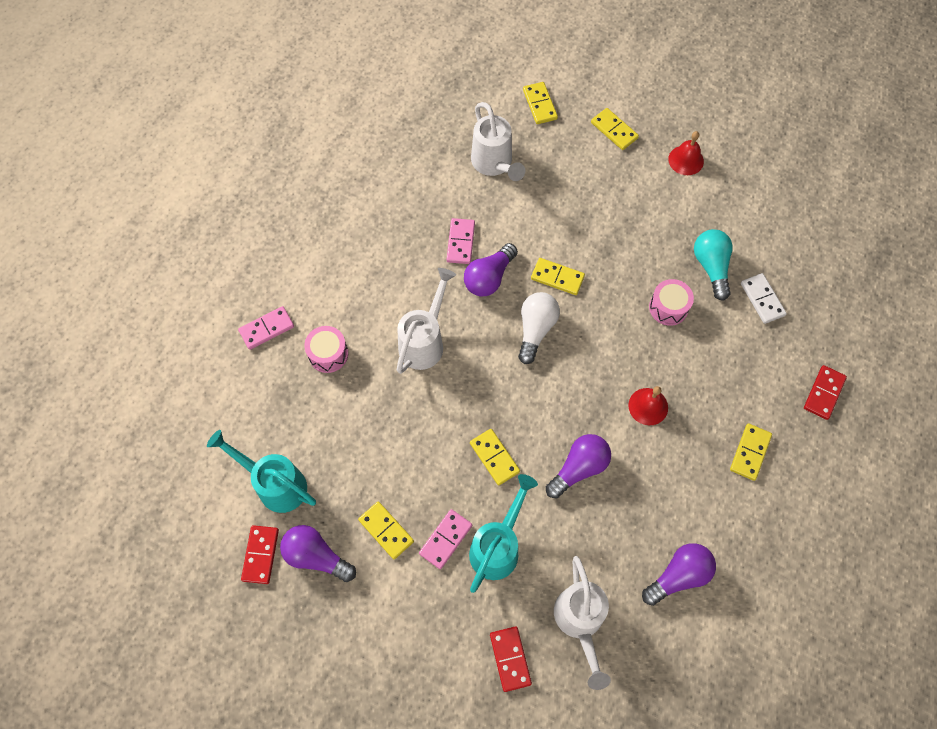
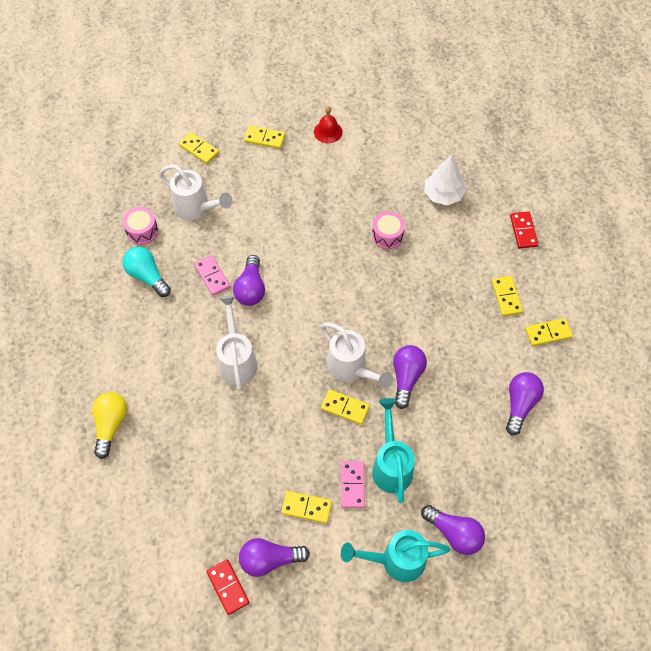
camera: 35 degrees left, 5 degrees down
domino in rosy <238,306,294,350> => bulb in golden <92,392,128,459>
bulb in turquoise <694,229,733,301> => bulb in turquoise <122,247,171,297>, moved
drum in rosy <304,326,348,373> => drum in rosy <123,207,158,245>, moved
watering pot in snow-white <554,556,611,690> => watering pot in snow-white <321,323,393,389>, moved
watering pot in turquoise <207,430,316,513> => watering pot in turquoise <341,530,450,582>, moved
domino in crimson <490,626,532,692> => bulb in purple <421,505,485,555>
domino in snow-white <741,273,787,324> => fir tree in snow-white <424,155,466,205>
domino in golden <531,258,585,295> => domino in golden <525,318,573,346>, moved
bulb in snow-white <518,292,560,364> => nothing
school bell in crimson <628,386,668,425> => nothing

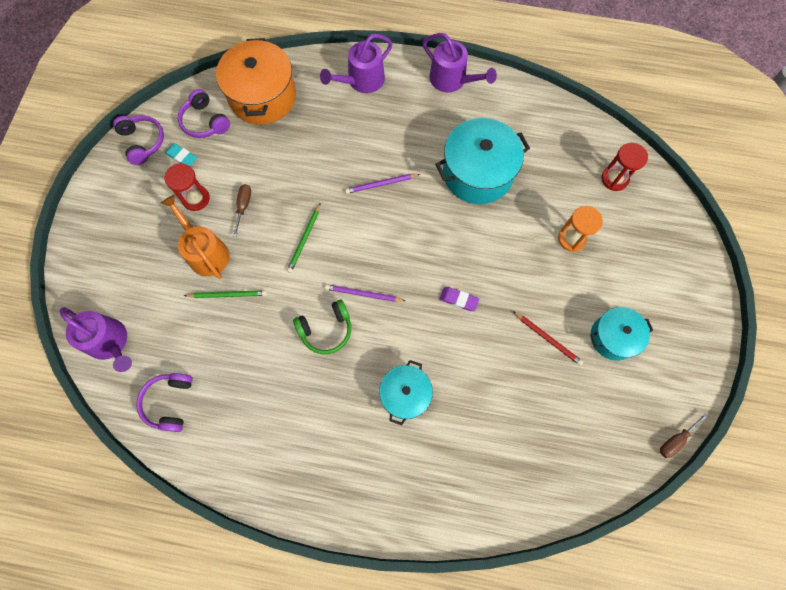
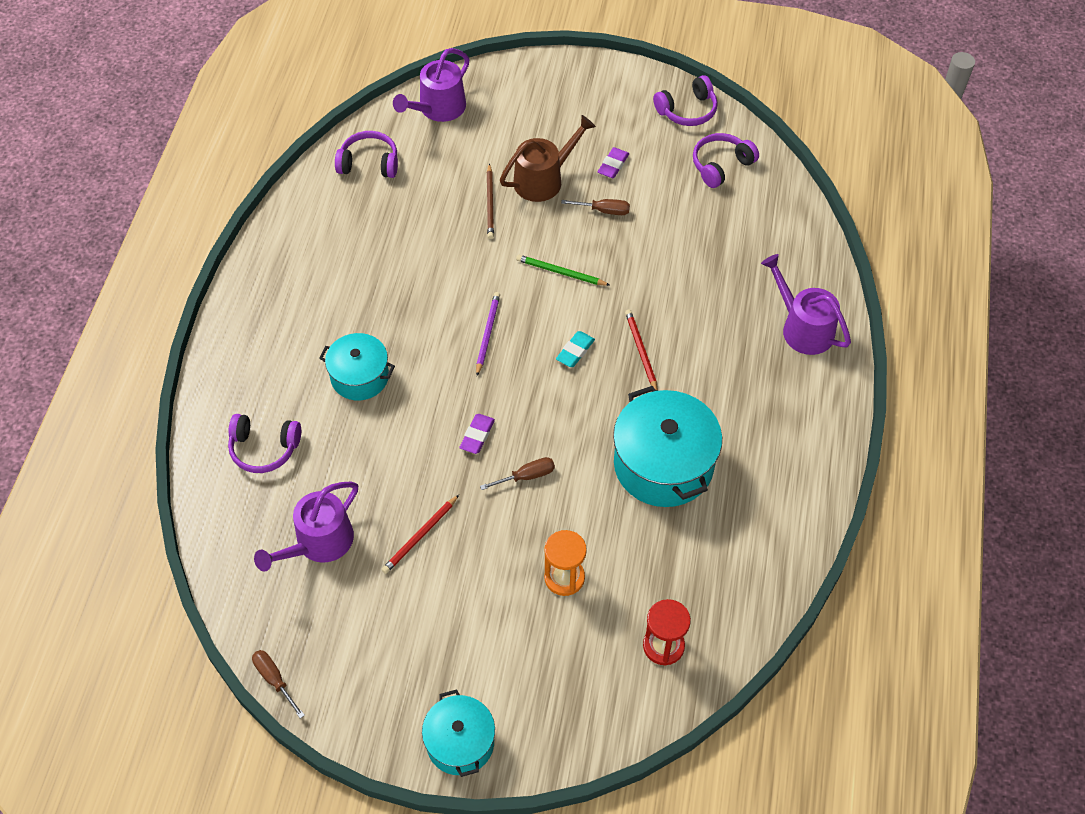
camera: 90 degrees right, 15 degrees down
nothing => headset in purple <228,414,301,473>
watering pot in purple <423,33,497,92> => watering pot in purple <254,482,358,571>, moved
stockpot in turquoise <590,307,653,361> => stockpot in turquoise <422,689,495,777>, moved
nothing => screwdriver in dark brown <480,457,555,490>
pencil in green <184,290,267,298> => pencil in dark brown <487,163,494,239>
watering pot in orange <161,195,229,279> => watering pot in dark brown <500,115,596,202>
eraser in turquoise <165,143,197,166> => eraser in turquoise <556,331,595,367>, moved
sand timer in crimson <165,163,210,211> => eraser in purple <598,147,629,178>
pencil in purple <345,174,420,194> => pencil in crimson <625,309,658,391>
stockpot in orange <216,38,296,125> => nothing
headset in green <293,299,351,354> => nothing

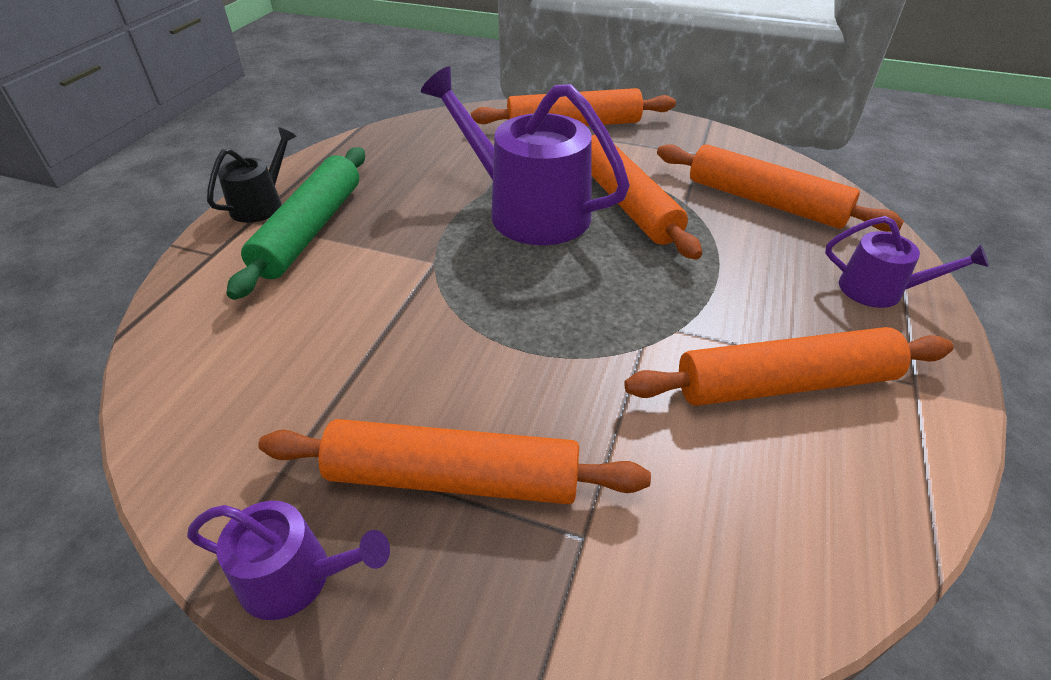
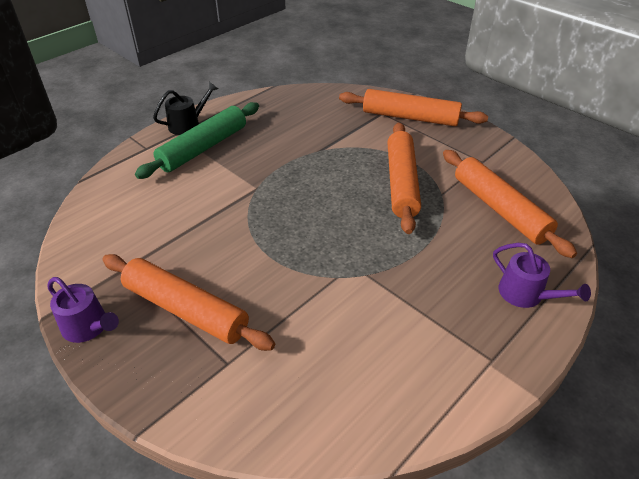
camera: 25 degrees right, 0 degrees up
watering pot in purple <421,66,630,245> => nothing
dough roller in orange <624,327,953,406> => nothing

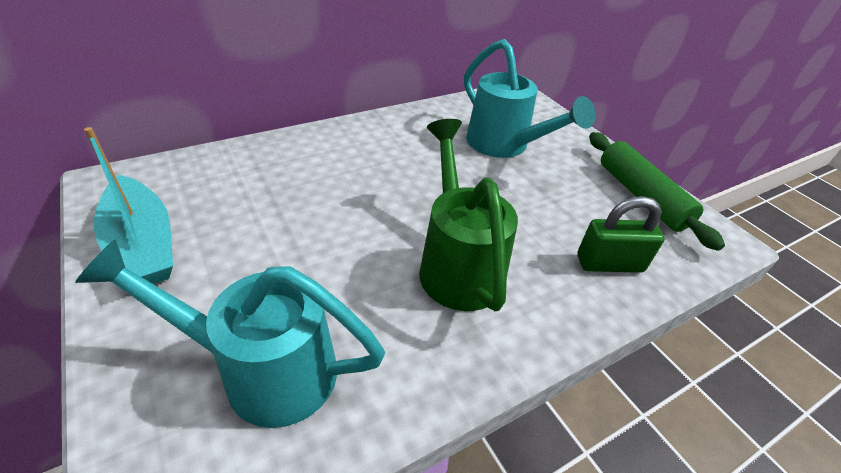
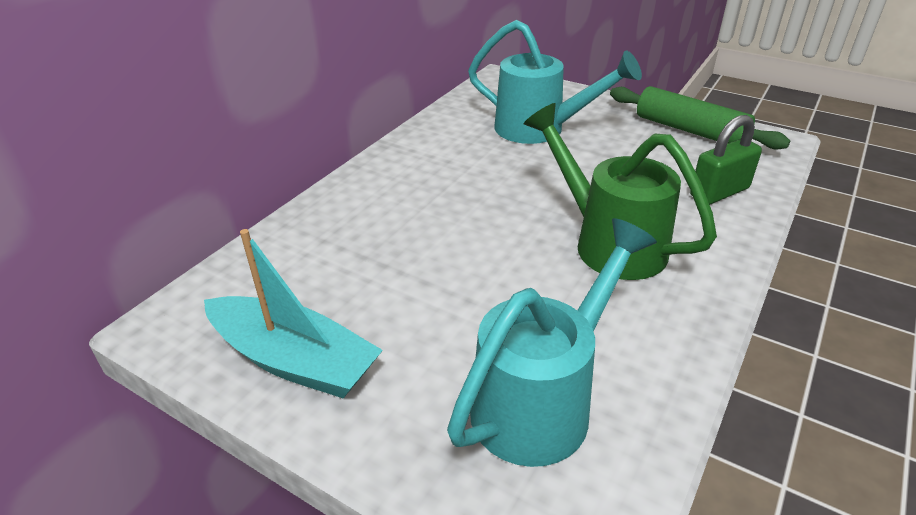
camera: 25 degrees left, 5 degrees down
watering pot in turquoise <75,239,385,428> => watering pot in turquoise <447,218,657,467>, 150 degrees clockwise

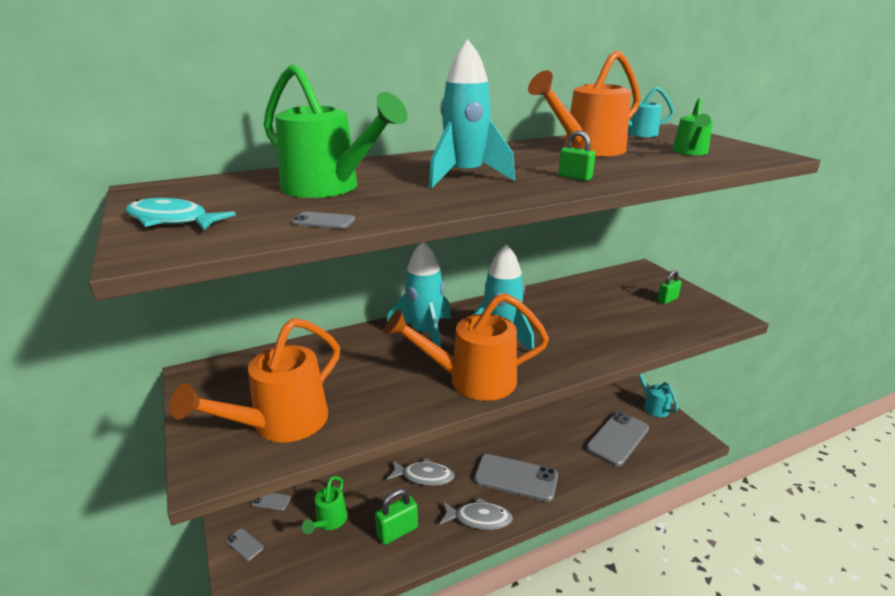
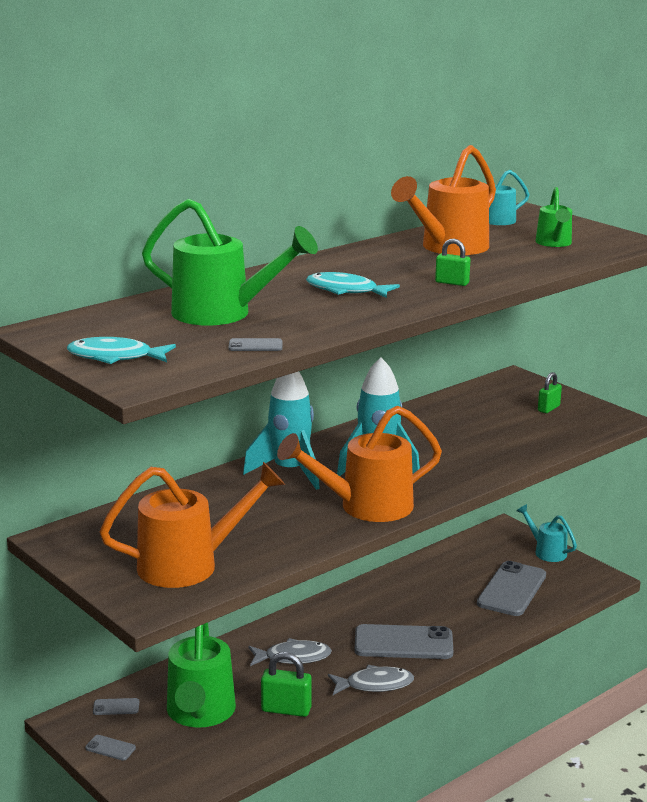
camera: 15 degrees left, 5 degrees down
watering pot in orange <170,318,340,443> => watering pot in orange <99,462,285,588>, 135 degrees counterclockwise
watering pot in green <302,476,347,534> => watering pot in green <167,623,236,728>, x1.82
padlock in green <375,489,418,545> => padlock in green <261,652,312,717>, 60 degrees clockwise
toy rocket in turquoise <429,39,515,188> => toy fish in turquoise <306,272,400,298>

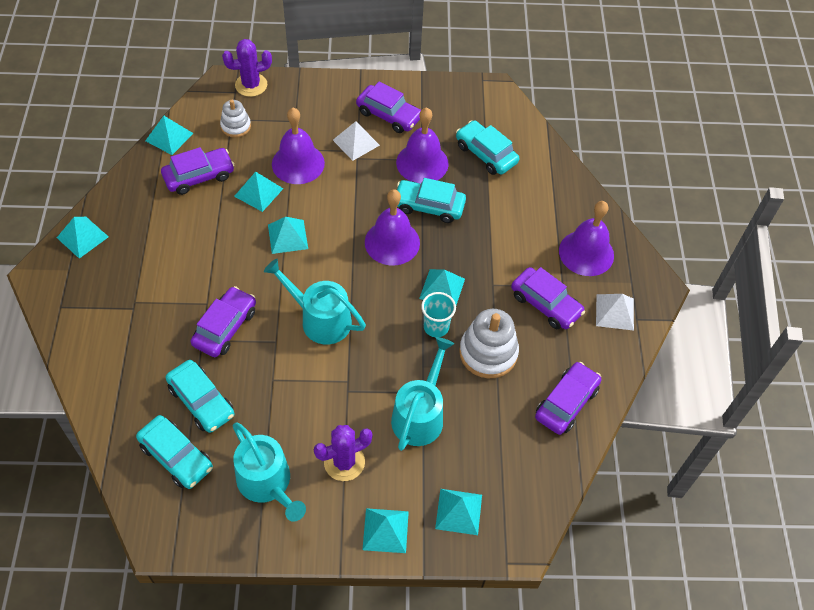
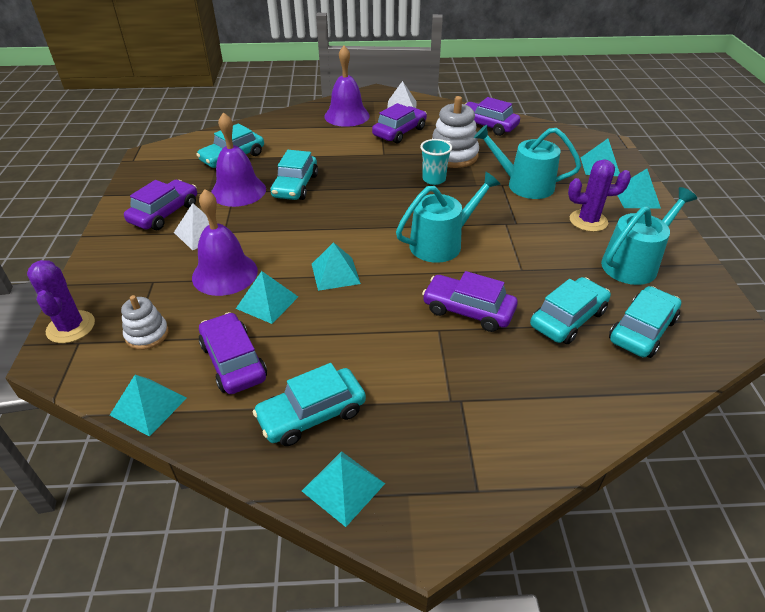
camera: 90 degrees left, 15 degrees down
nothing => automobile in turquoise <253,363,366,446>
watering pot in turquoise <264,259,366,345> => watering pot in turquoise <396,172,500,263>, 150 degrees counterclockwise
saguaro cactus in purple <314,425,373,481> => saguaro cactus in purple <568,159,631,232>, 60 degrees counterclockwise
school bell in purple <365,189,420,266> => nothing
pyramid shape in turquoise <419,269,465,305> => nothing

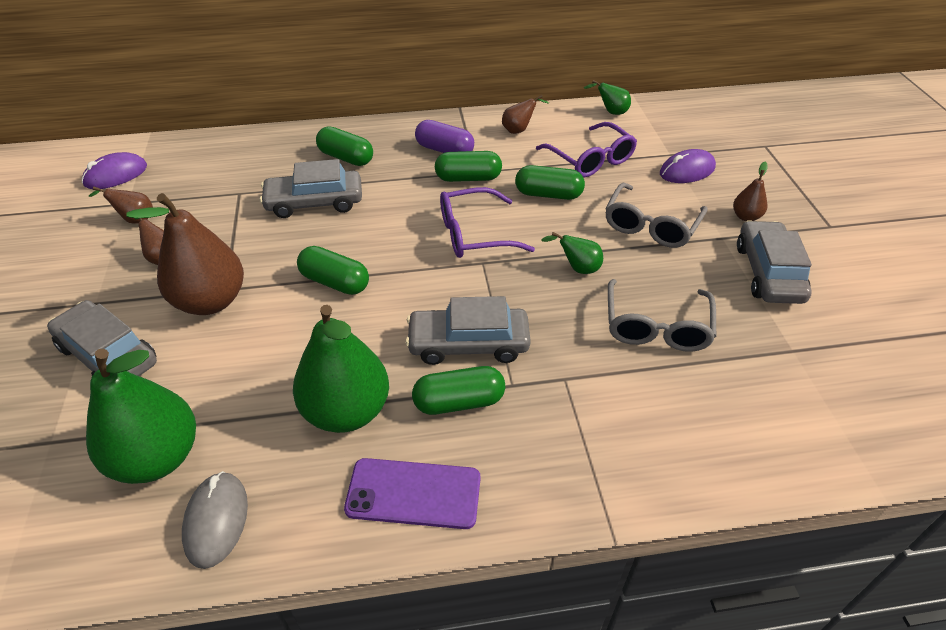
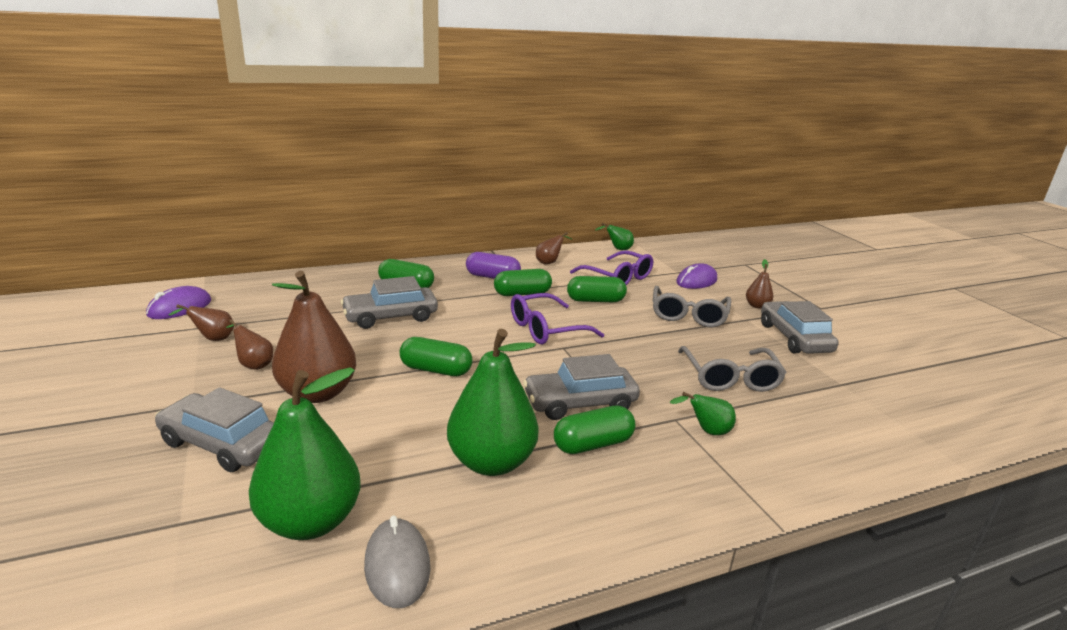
camera: 15 degrees left, 20 degrees down
pear in green <541,232,603,274> => pear in green <670,392,736,435>, moved
smartphone in purple <344,458,480,529> => nothing

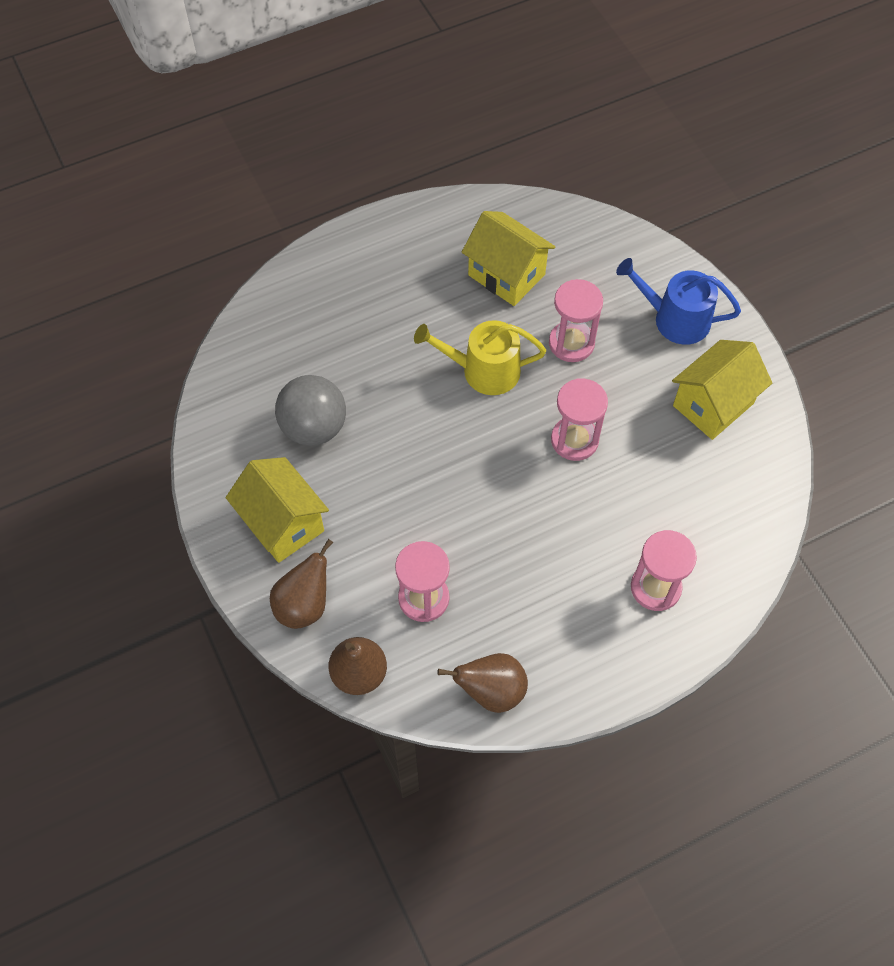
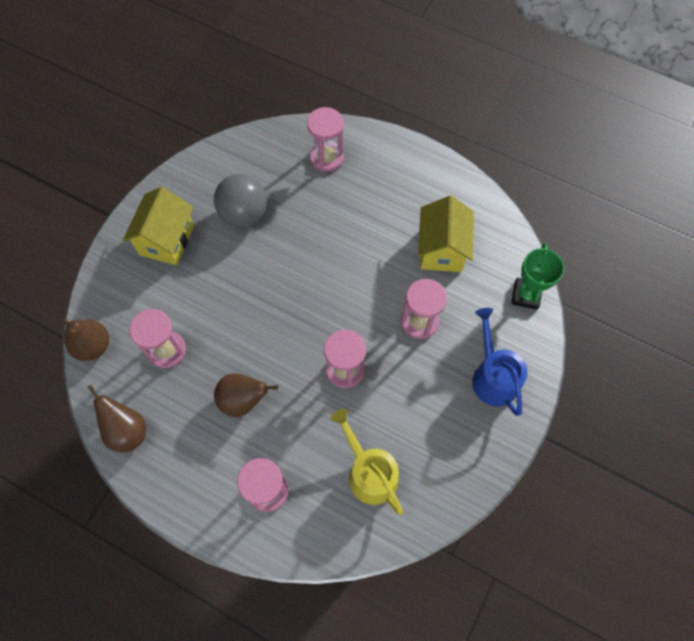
camera: 55 degrees right, 5 degrees up
pear in dark brown <270,539,333,629> => pear in dark brown <214,373,279,417>, moved
nothing => sand timer in rosy <307,107,344,172>
watering pot in golden <414,320,546,395> => watering pot in golden <331,409,403,515>, moved
nothing => prize cup in green <511,243,564,310>
cottage in golden <672,340,772,440> => nothing

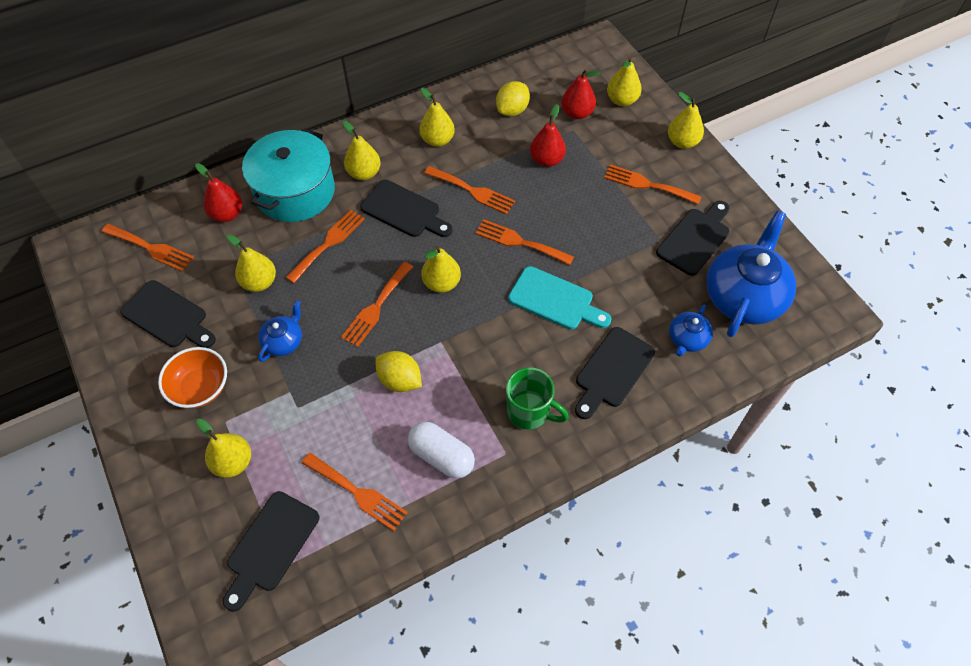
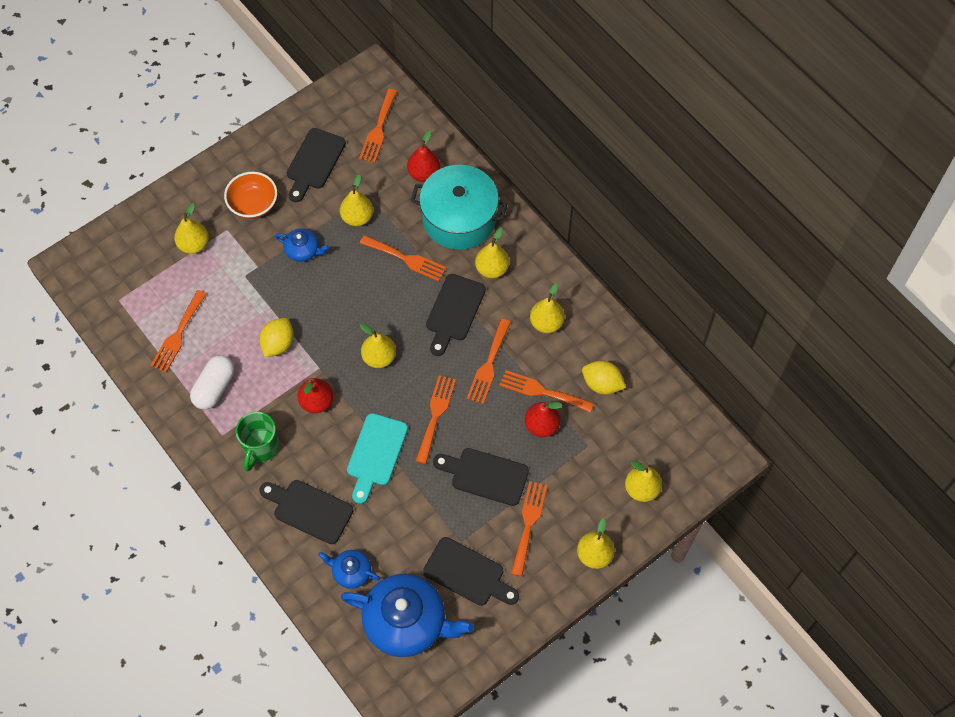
camera: 80 degrees right, 5 degrees up
pear in crimson <561,69,600,119> => pear in crimson <297,378,333,413>, moved
chopping board in jet-black <223,491,319,612> => chopping board in jet-black <433,448,529,506>, moved
dinner fork in orange <341,262,413,347> => dinner fork in orange <499,370,594,412>, moved

